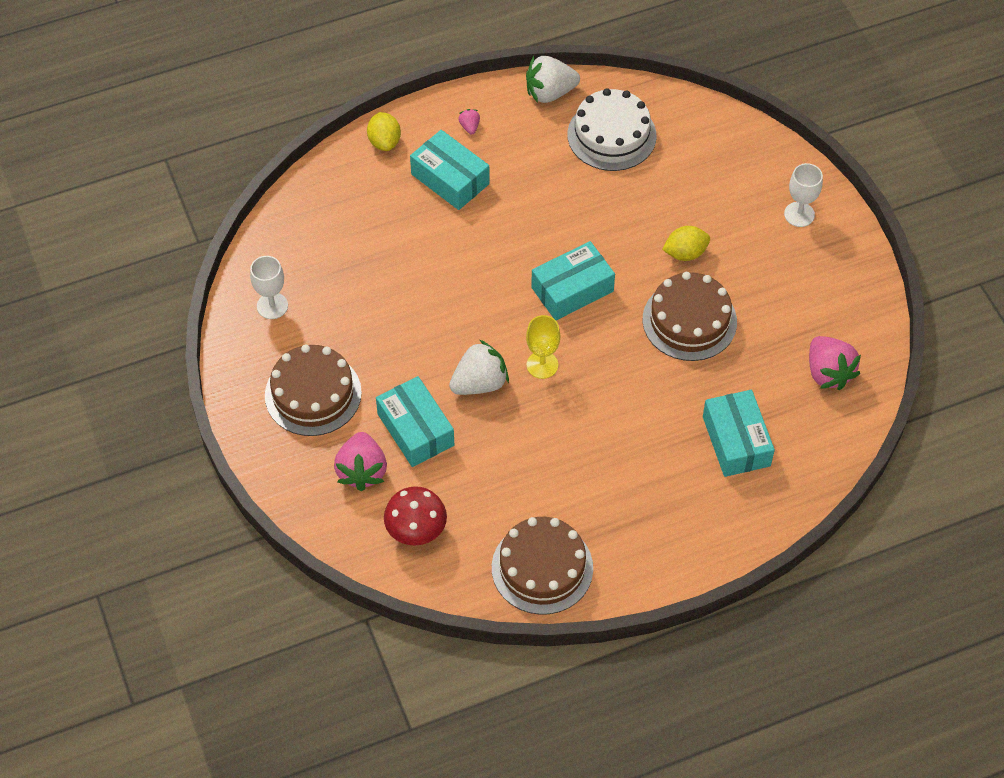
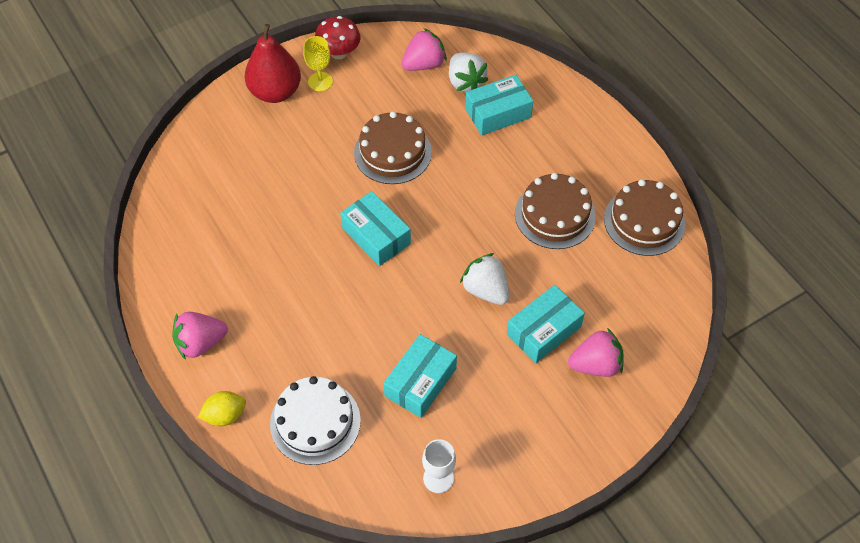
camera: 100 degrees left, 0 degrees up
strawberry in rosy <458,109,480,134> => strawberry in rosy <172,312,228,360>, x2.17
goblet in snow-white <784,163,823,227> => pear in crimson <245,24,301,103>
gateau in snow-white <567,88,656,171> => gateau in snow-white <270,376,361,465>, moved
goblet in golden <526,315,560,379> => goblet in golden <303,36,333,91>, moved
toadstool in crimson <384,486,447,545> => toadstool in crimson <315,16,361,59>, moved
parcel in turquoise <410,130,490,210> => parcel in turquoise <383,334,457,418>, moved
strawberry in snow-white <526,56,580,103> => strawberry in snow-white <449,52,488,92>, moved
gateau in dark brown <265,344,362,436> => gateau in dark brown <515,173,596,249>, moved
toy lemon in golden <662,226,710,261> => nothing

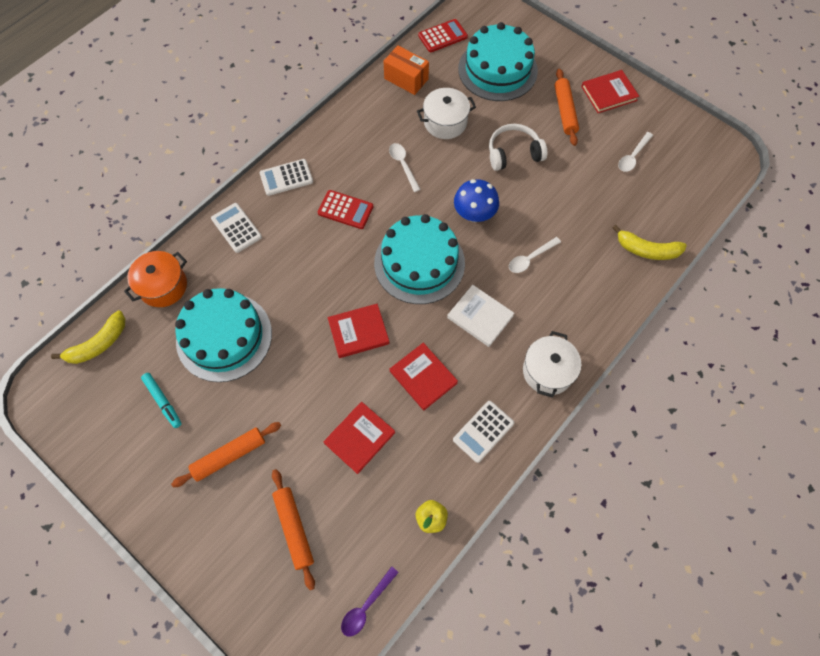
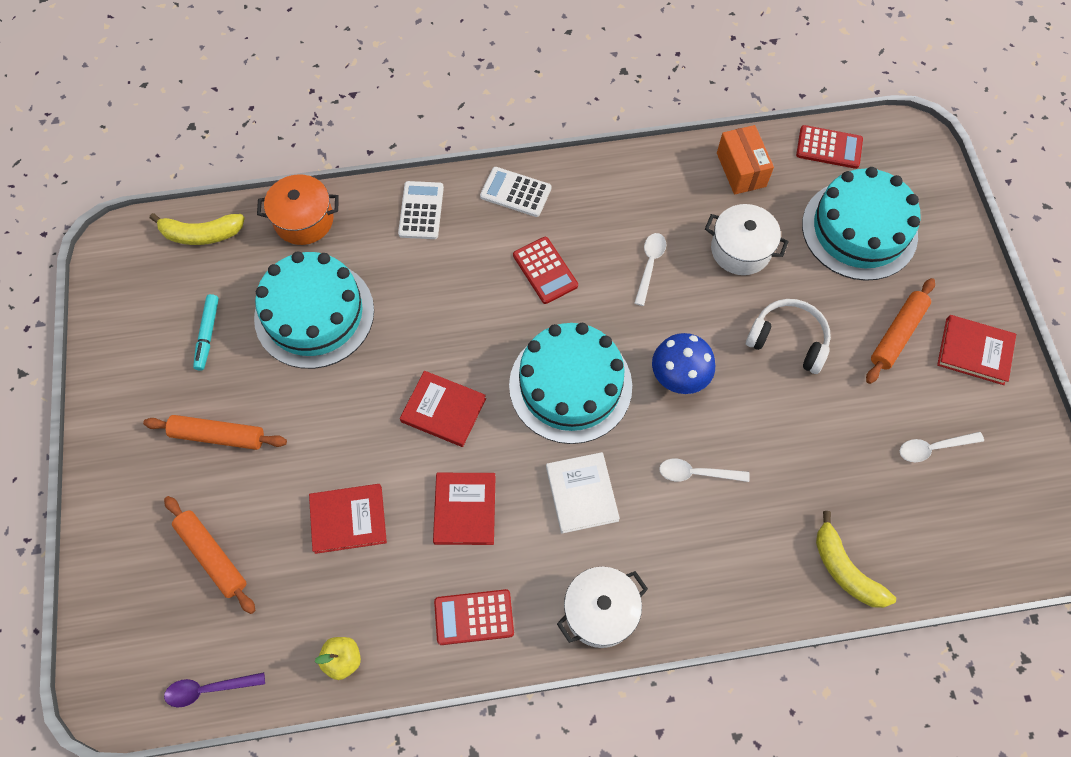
camera: 40 degrees right, 0 degrees up
dough roller in orange <272,469,315,590> => dough roller in orange <164,496,255,614>, 60 degrees counterclockwise
pocket calculator in snow-white <453,401,514,463> => pocket calculator in crimson <434,589,514,645>

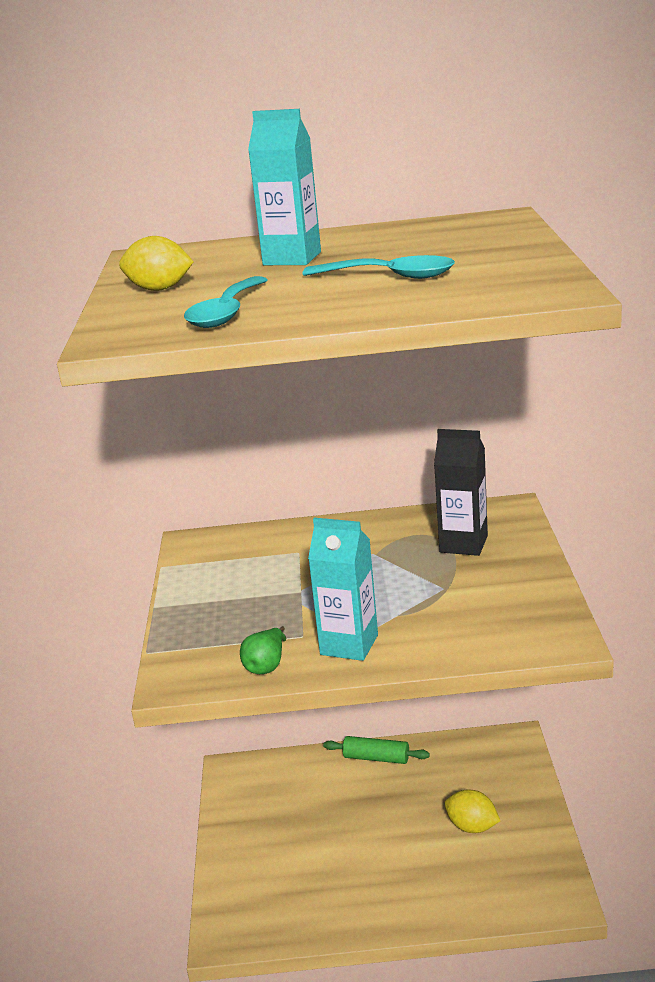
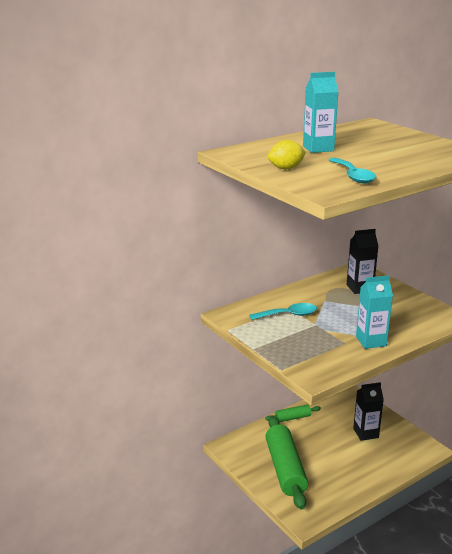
camera: 35 degrees left, 0 degrees up
teaspoon in turquoise <303,255,455,279> => teaspoon in turquoise <249,303,317,320>, moved
nothing => dough roller in green <265,416,308,509>
toy lemon in golden <445,789,500,833> => milk carton in jet-black <353,382,384,441>
pear in green <240,626,286,674> => nothing

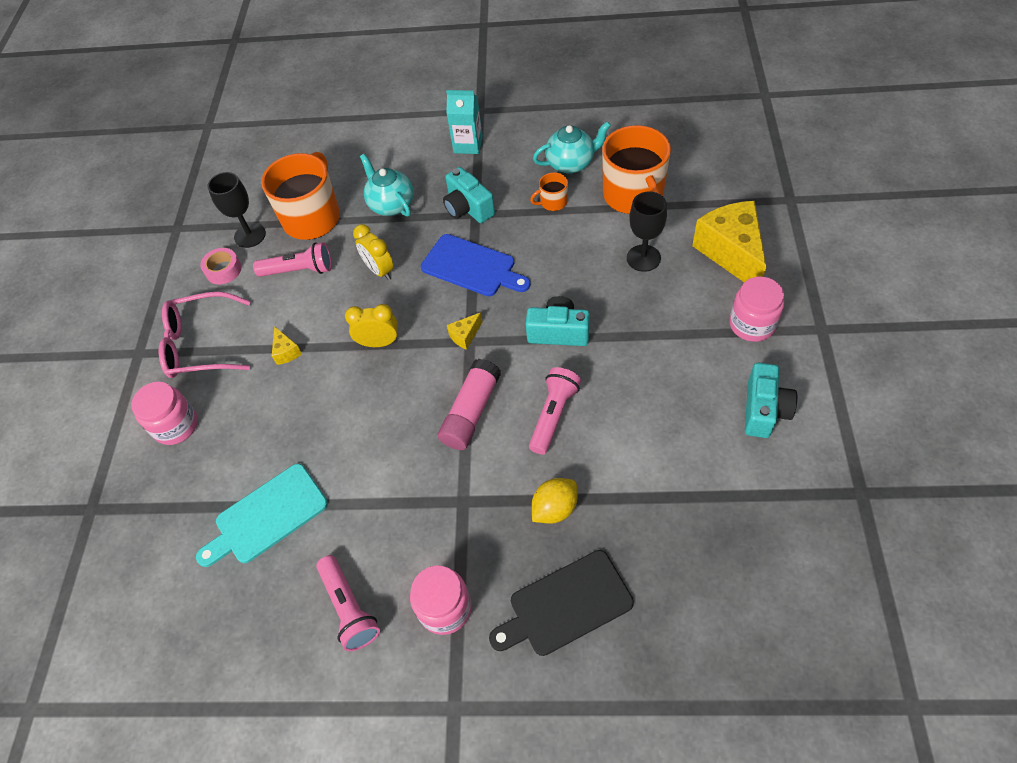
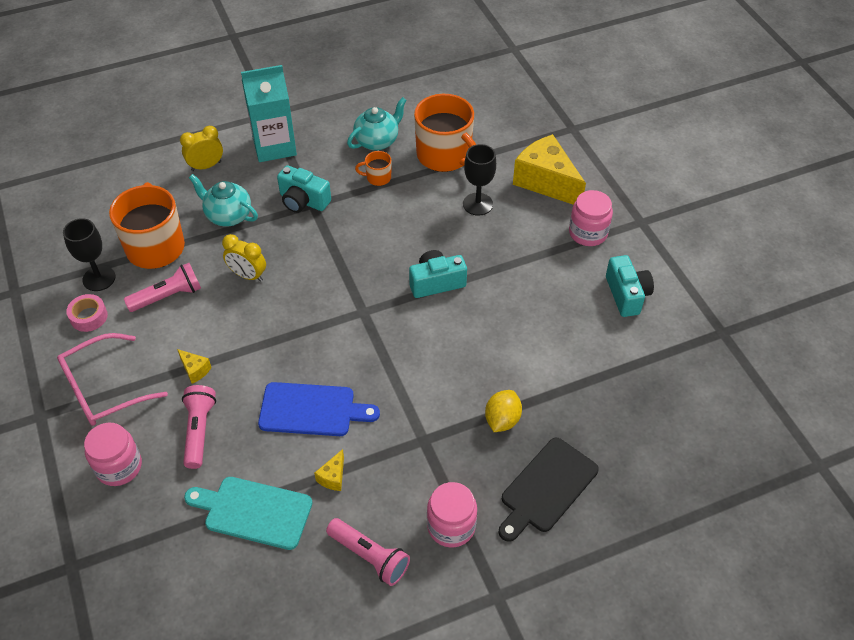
camera: 30 degrees left, 5 degrees down
clock in golden <345,304,398,347> => clock in golden <180,126,223,171>, moved
pocket torch in rosy <529,367,581,455> => pocket torch in rosy <182,385,216,469>, moved
chopping board in turquoise <196,464,328,567> => chopping board in turquoise <184,477,313,550>, 75 degrees clockwise
milk carton in turquoise <446,90,483,154> => milk carton in turquoise <241,65,297,162>, x1.54
chopping board in royal blue <421,234,531,296> => chopping board in royal blue <258,382,380,436>, moved
piece of cheese in golden <447,312,482,350> => piece of cheese in golden <314,449,344,491>, moved
mug in orange <530,172,568,211> => mug in orange <355,151,391,186>, 45 degrees clockwise
stick of glue in rosy <438,359,501,450> => nothing

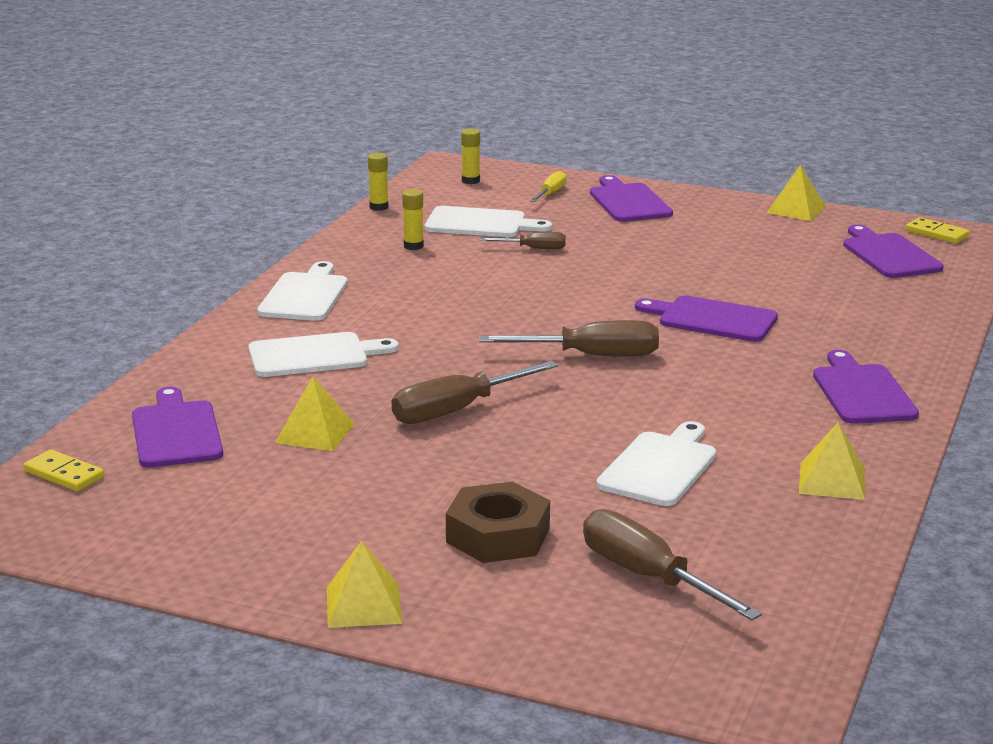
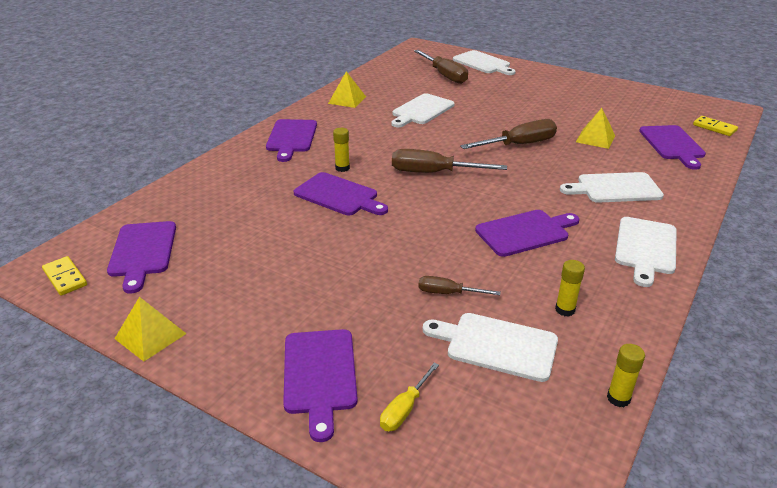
camera: 170 degrees left, 10 degrees up
stick of glue in golden <461,128,480,184> => stick of glue in golden <333,128,350,172>, moved
nothing => chopping board in snow-white <453,50,515,75>
nothing => chopping board in purple <475,210,579,257>
pyramid shape in golden <327,541,402,628> => nothing
nut in dark brown <446,482,550,563> => nothing

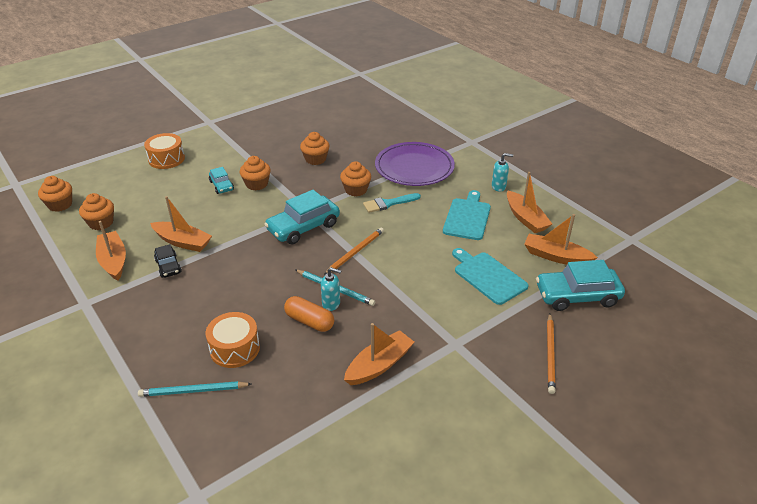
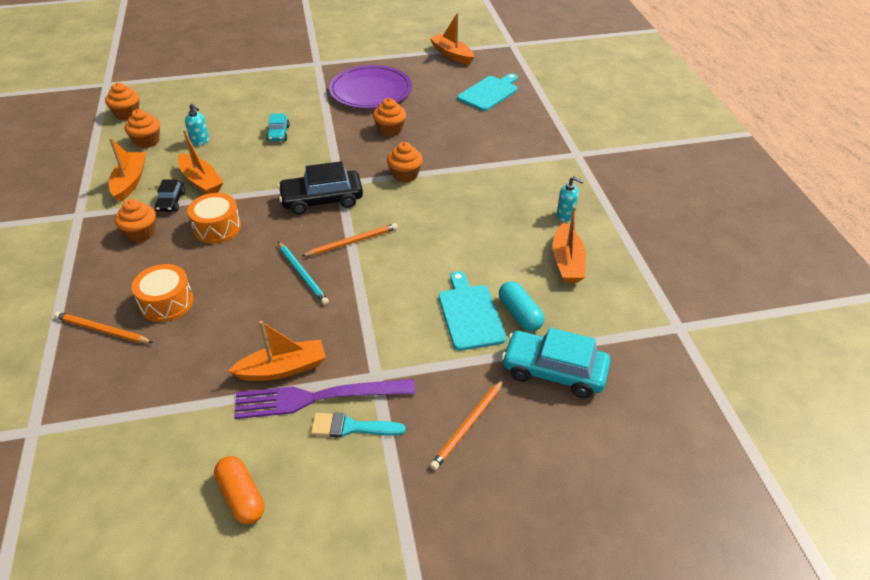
camera: 25 degrees right, 5 degrees up
pencil in turquoise <138,381,251,397> => pencil in orange <54,312,153,343>
muffin in orange <240,156,271,190> => muffin in orange <115,199,156,242>, moved
soap dispenser in turquoise <321,268,341,311> => soap dispenser in turquoise <185,104,209,146>, moved
drum in orange <144,133,185,169> => drum in orange <187,193,241,244>, moved
pill shape in orange <284,296,334,332> => pill shape in orange <214,456,265,524>, moved
nothing => dinner fork in purple <234,379,416,419>
automobile in turquoise <264,190,340,245> => automobile in jet-black <278,161,363,215>
paint brush in turquoise <363,193,421,213> => paint brush in turquoise <311,412,406,438>, moved
dinner plate in purple <375,142,455,186> => dinner plate in purple <329,65,412,109>, moved
sailboat in orange <524,214,598,265> => sailboat in orange <429,13,474,65>, moved
chopping board in turquoise <443,190,491,240> => chopping board in turquoise <457,73,518,111>, moved
nothing => pill shape in turquoise <499,281,544,331>

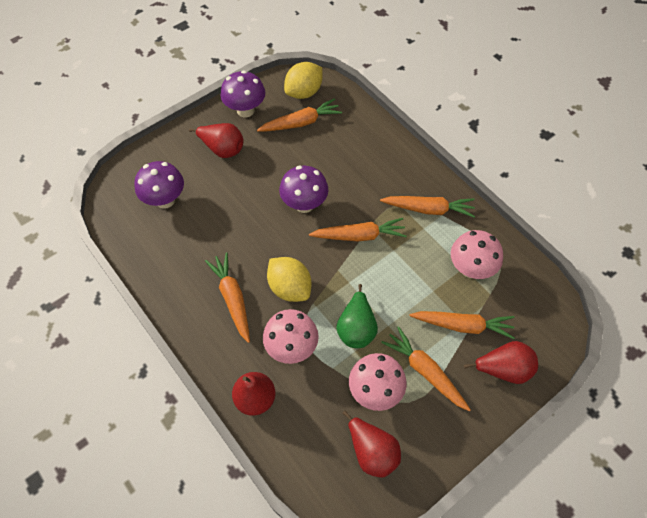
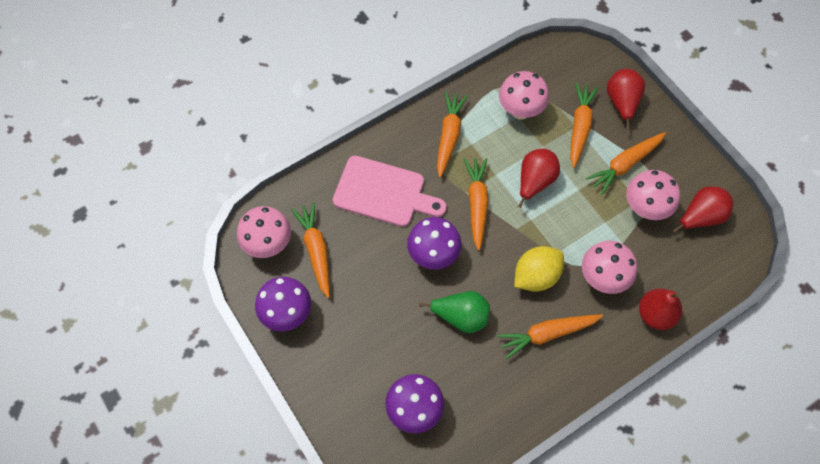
camera: 85 degrees left, 5 degrees up
toy lemon in golden <284,62,322,99> => toadstool in rosy <237,206,291,258>
nothing => chopping board in rosy <333,156,446,227>
pear in green <336,284,378,348> => pear in green <419,291,490,333>, moved
pear in crimson <189,123,244,158> => pear in crimson <518,149,560,208>, moved

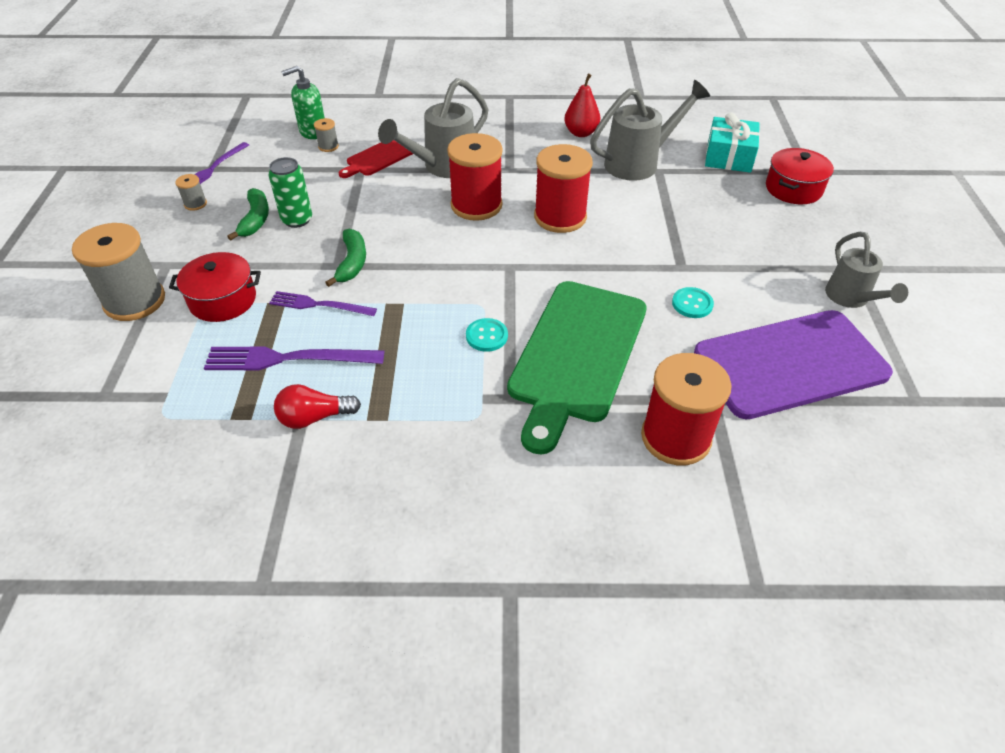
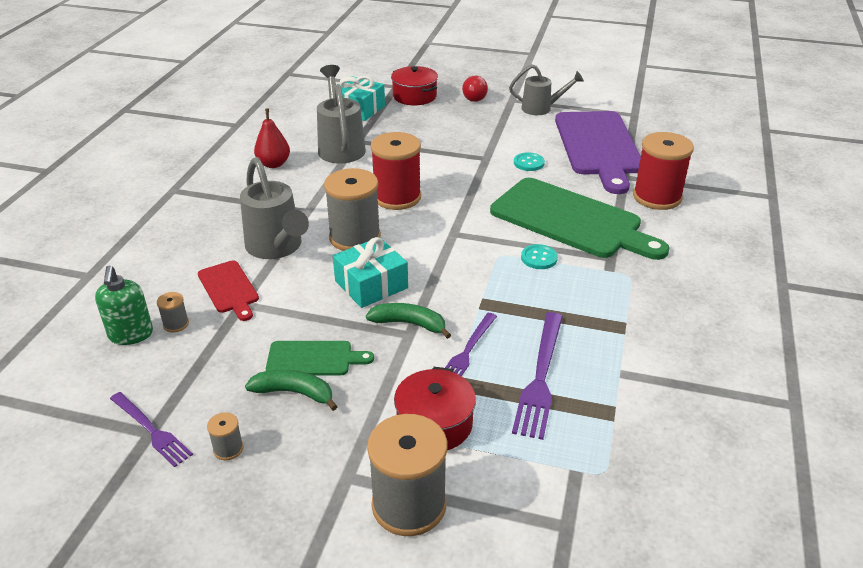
camera: 75 degrees left, 10 degrees down
can in green <268,157,312,228> => chopping board in green <266,341,374,376>
spool in crimson <447,133,503,221> => spool in ash-grey <324,168,381,251>
nothing => present in turquoise <333,237,408,308>
bulb in crimson <274,384,361,429> => bulb in crimson <462,76,488,102>, moved

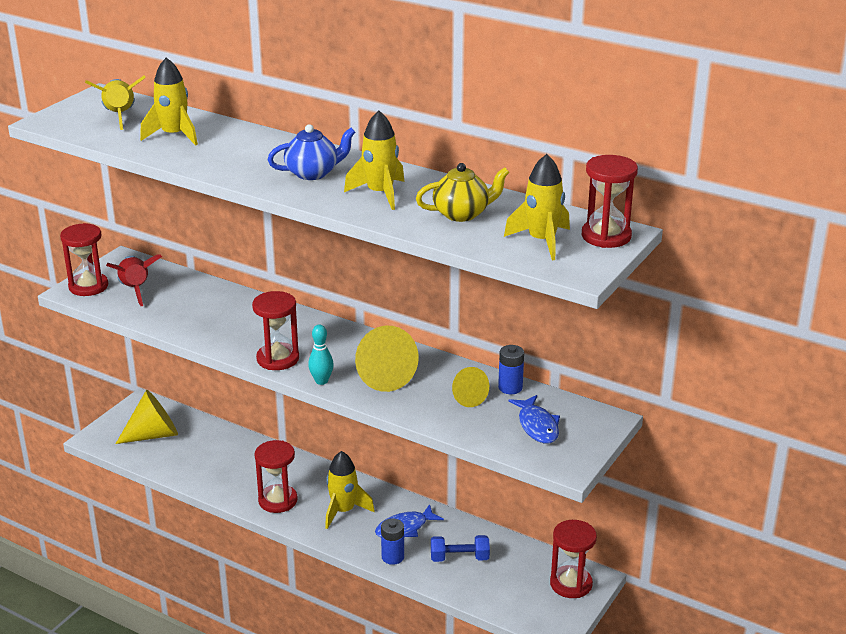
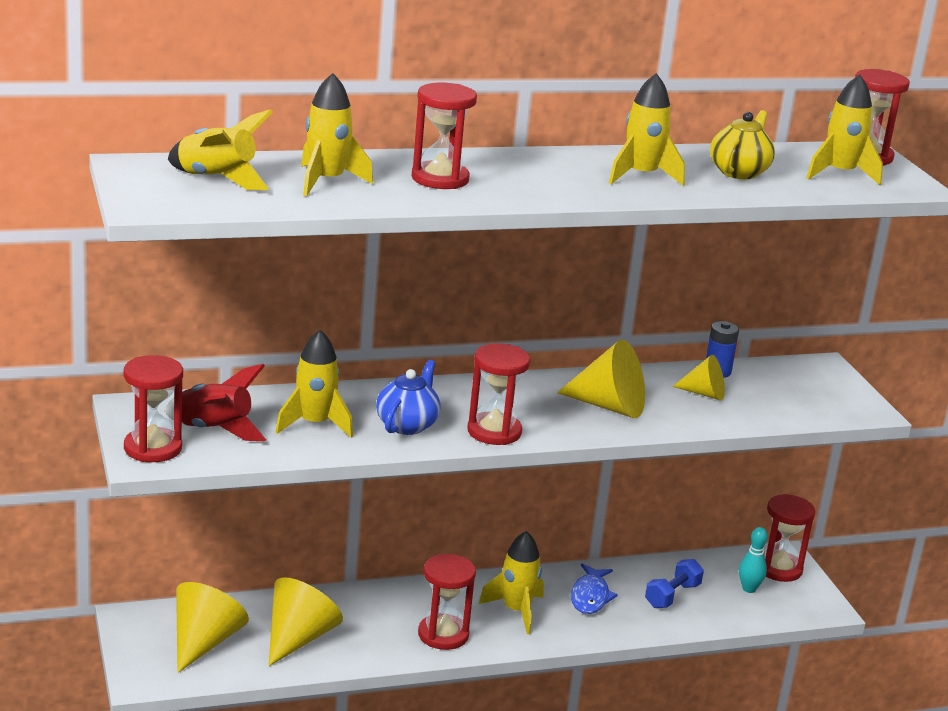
camera: 50 degrees left, 5 degrees down
nothing => cone in golden <269,577,343,666>
nothing => toy rocket in golden <276,330,353,438>
tea pot in royal blue <268,124,356,180> => tea pot in royal blue <376,360,440,435>, moved
nothing => sand timer in crimson <412,83,477,189>
tenpin in turquoise <308,324,334,385> => tenpin in turquoise <739,527,768,593>, moved
battery in royal blue <381,518,404,565> => nothing
toy fish in royal blue <508,395,560,443> => nothing

